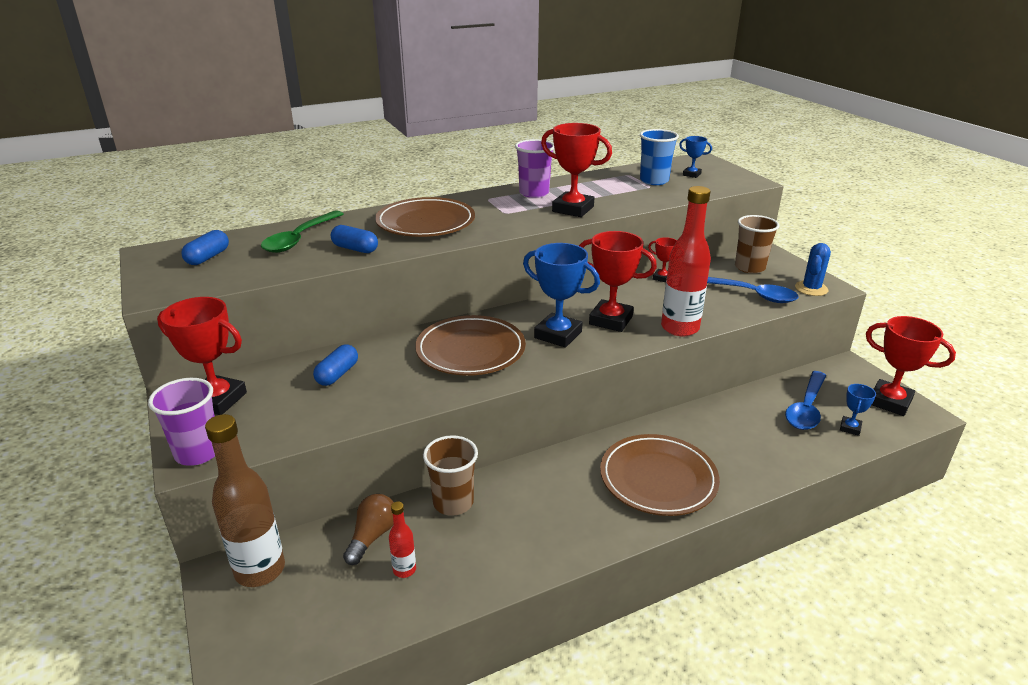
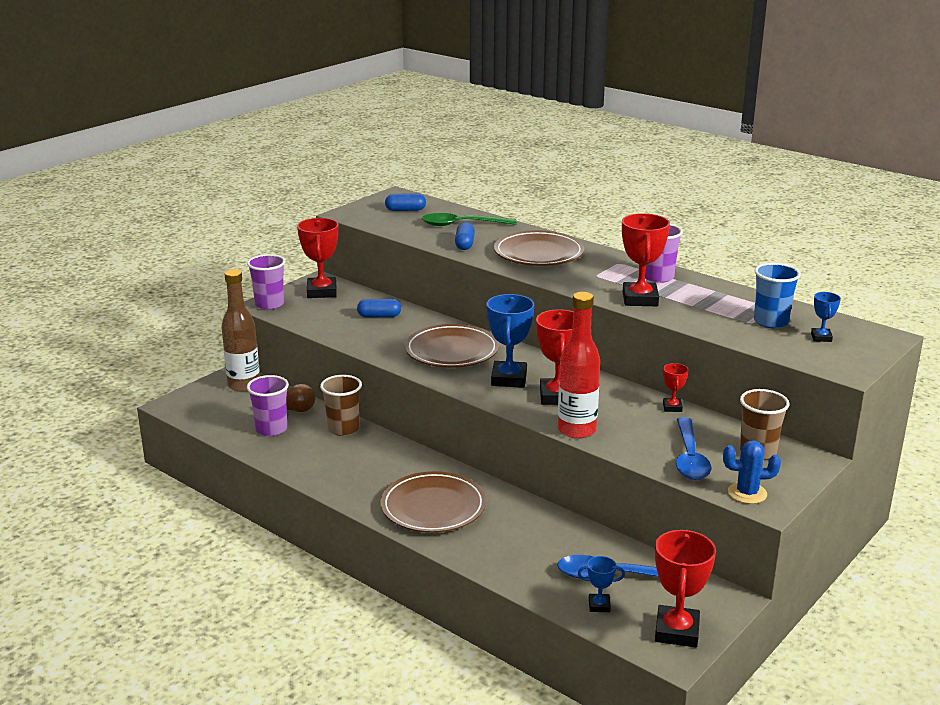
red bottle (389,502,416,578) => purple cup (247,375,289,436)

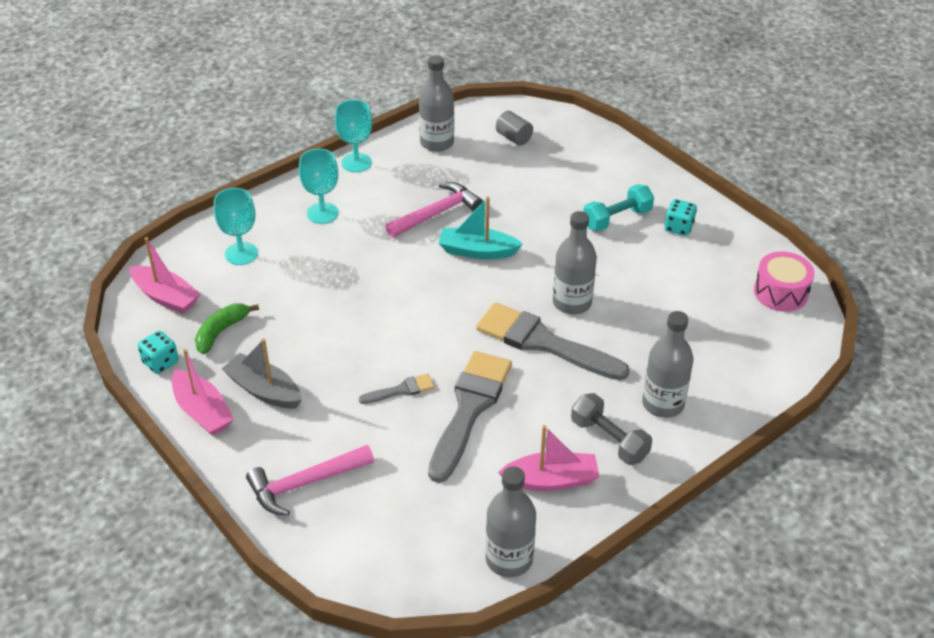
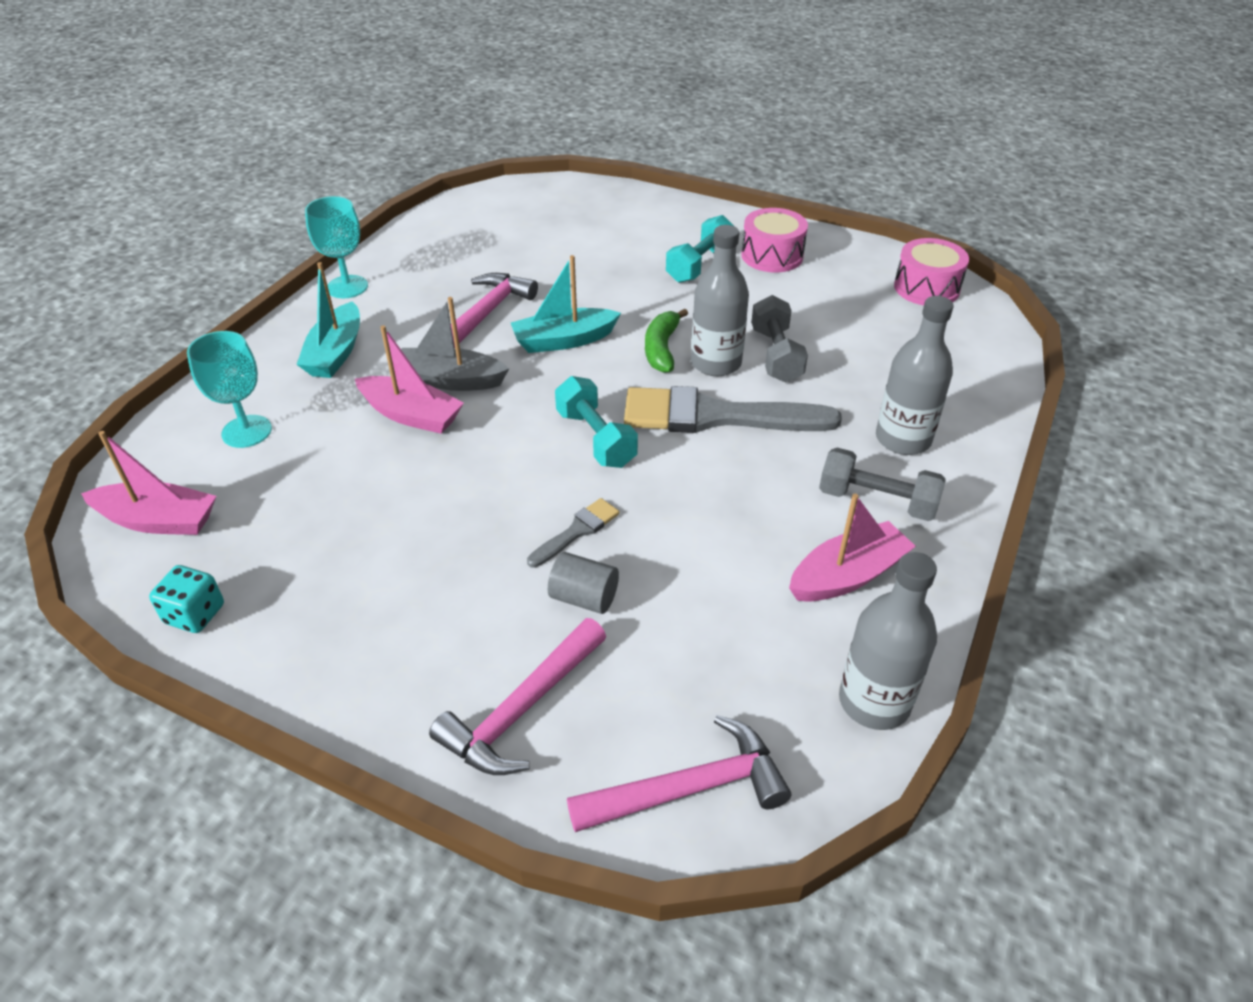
grey bottle (419,55,454,152) => nothing
grey brush (428,351,512,483) => nothing
nothing => turquoise dumbbell (555,376,638,468)
nothing => pink hammer (567,715,791,832)
nothing => grey dumbbell (751,295,808,382)
pink boat (172,349,234,436) => pink boat (355,325,464,434), move
green banana (195,303,259,354) => green banana (645,309,688,373), move
grey boat (222,338,302,409) => grey boat (401,297,509,391), move
grey cylinder (496,111,533,146) => grey cylinder (548,552,619,614), move
turquoise goblet (299,149,339,224) => turquoise boat (296,262,360,378)
turquoise dice (664,199,697,236) => pink drum (741,208,808,273)

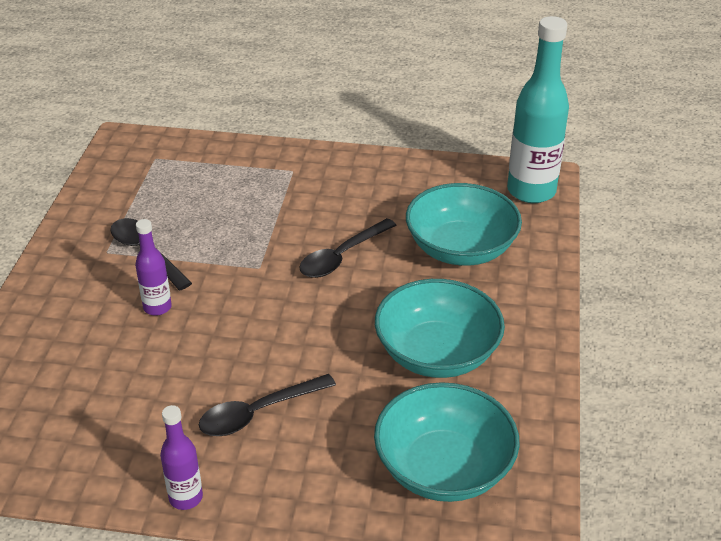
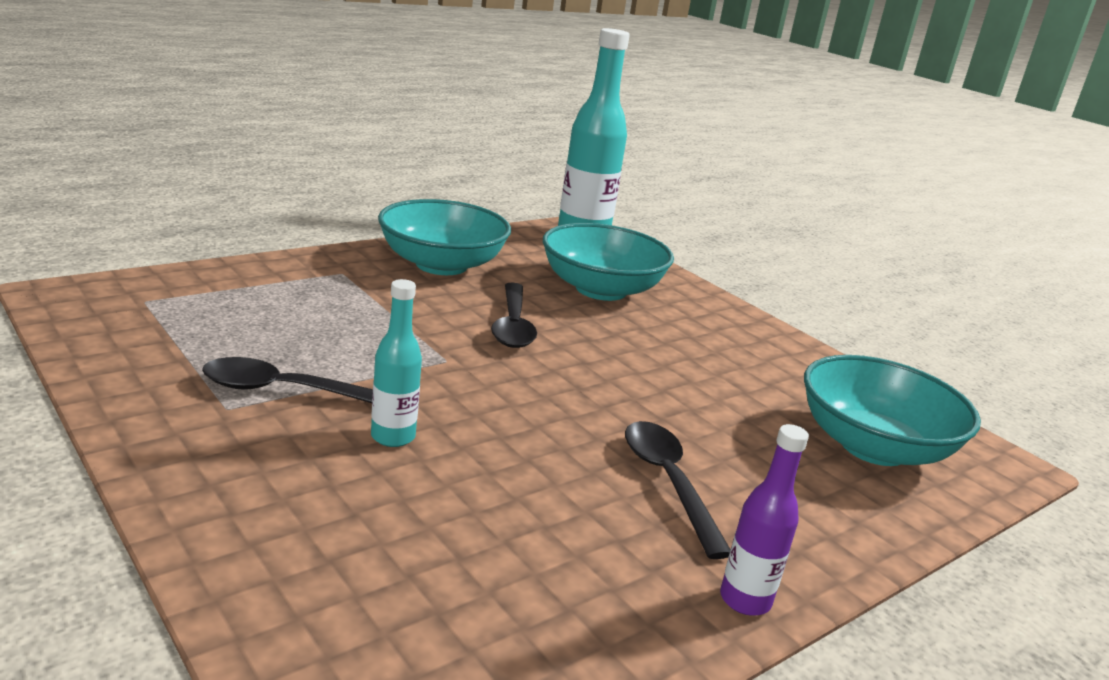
turquoise bowl (375,279,505,378) => turquoise bowl (378,199,511,275), move
purple bottle (135,219,172,316) => turquoise bottle (371,279,422,447)
black spoon (199,374,336,436) => black spoon (625,421,731,559), 150 degrees clockwise

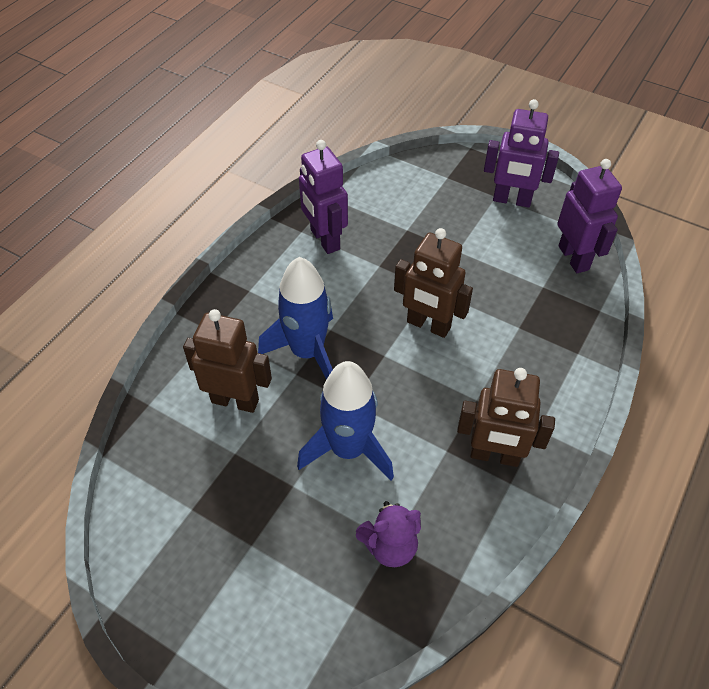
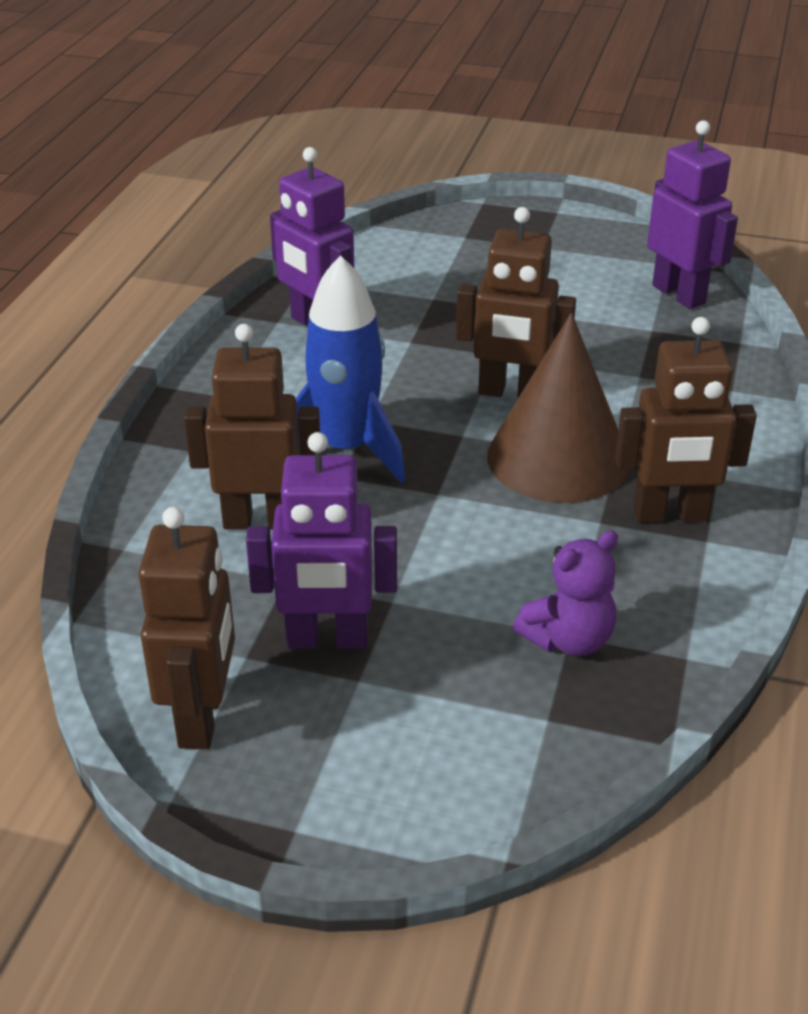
blue rocket (297,361,394,480) => nothing
nothing => brown robot (138,507,235,749)
nothing => brown cone (487,313,629,503)
purple robot (484,99,559,208) => purple robot (246,432,397,649), move

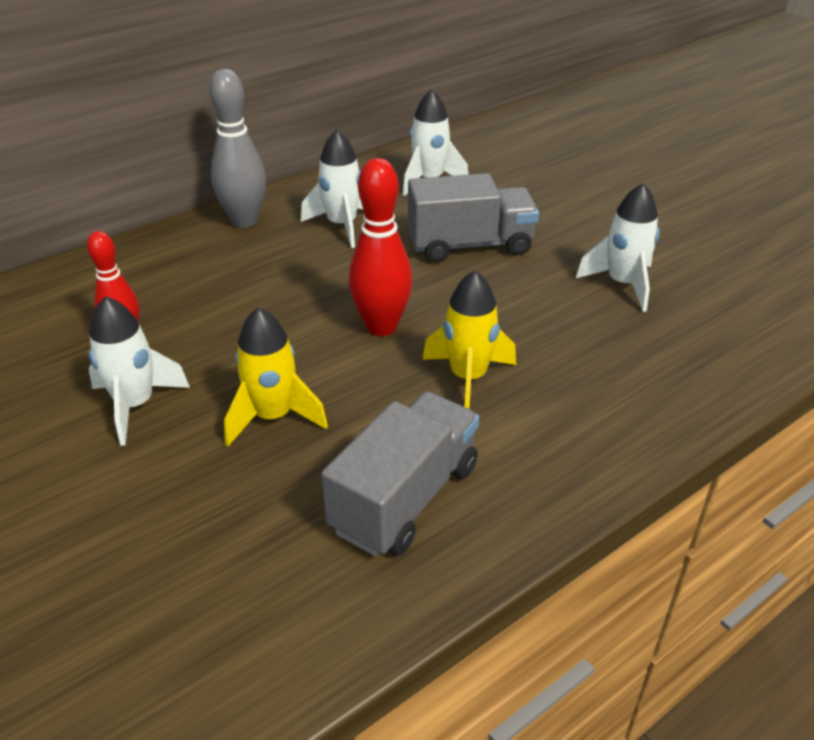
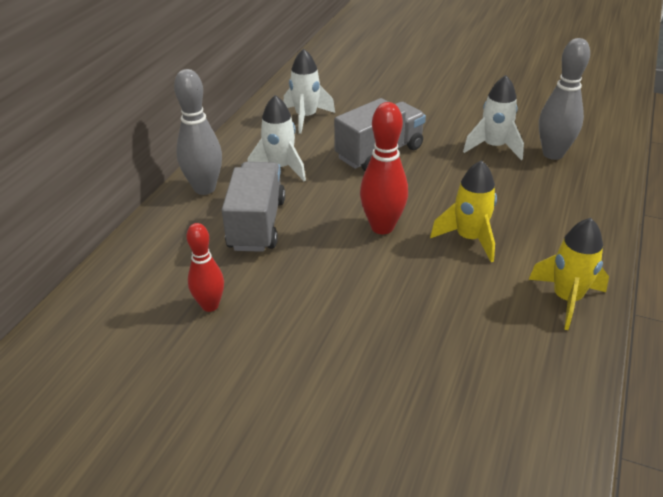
white rocket (88,296,190,446) => nothing
nothing => grey bowling pin (539,38,590,160)
yellow rocket (224,307,328,446) => yellow rocket (528,218,609,330), move
grey truck (321,391,479,556) => grey truck (222,162,285,252), move

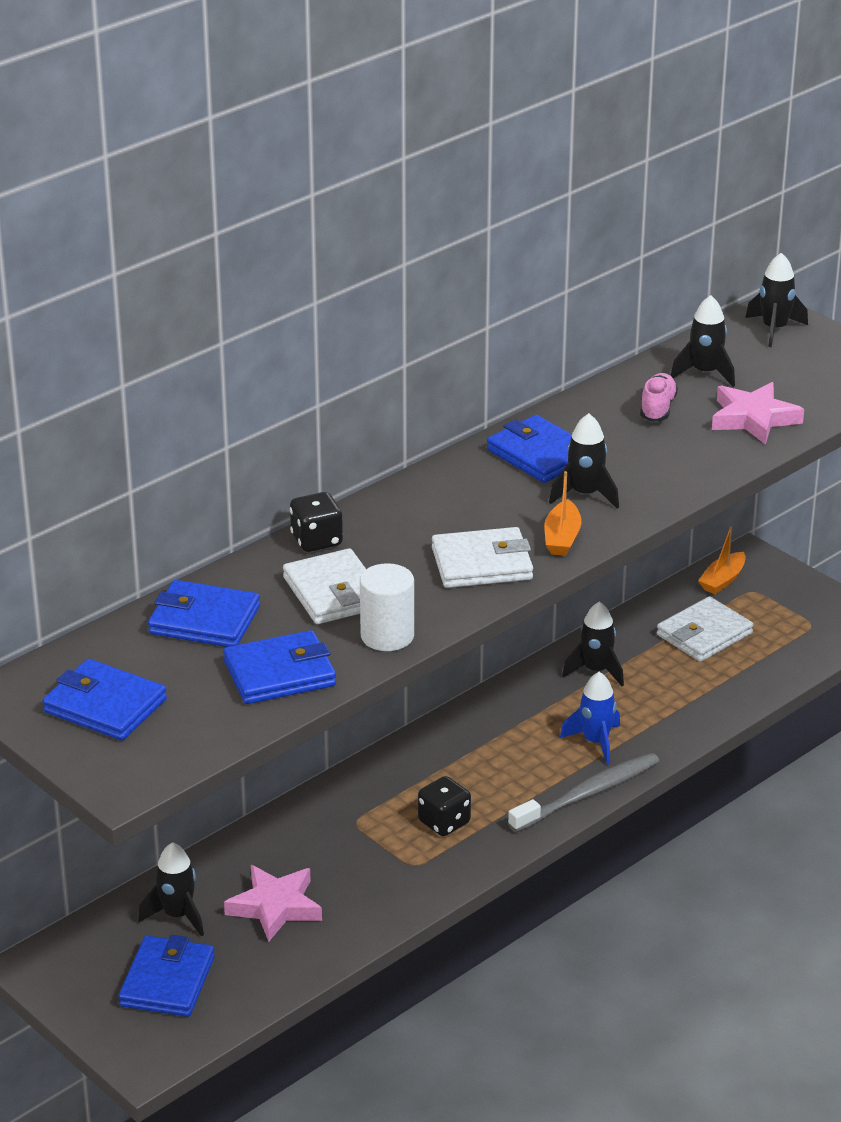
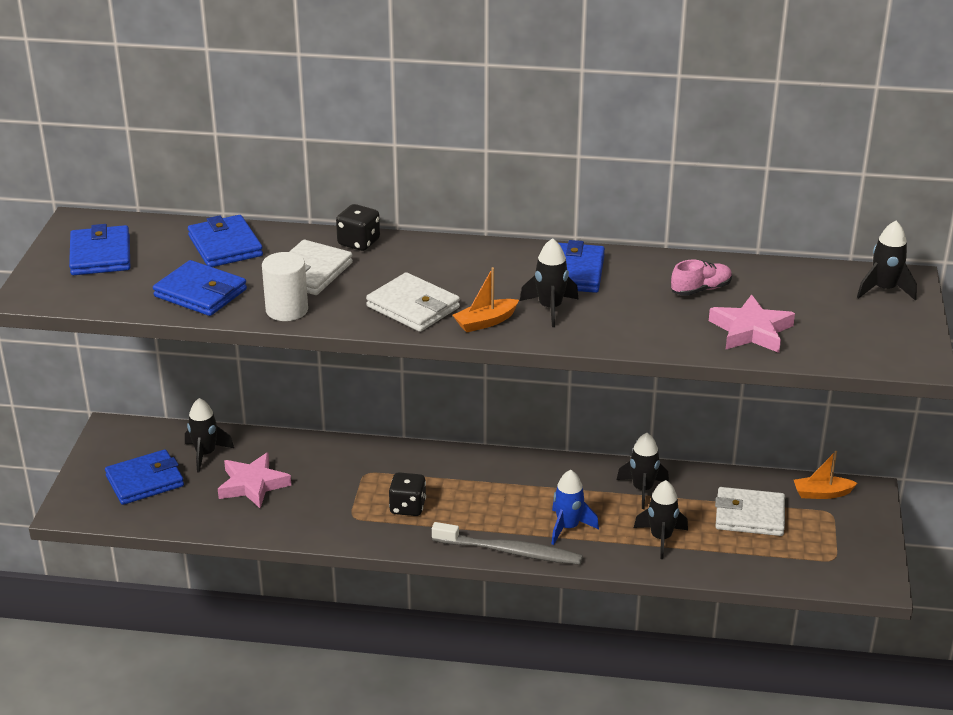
black rocket (671,295,735,387) => black rocket (634,480,688,559), move

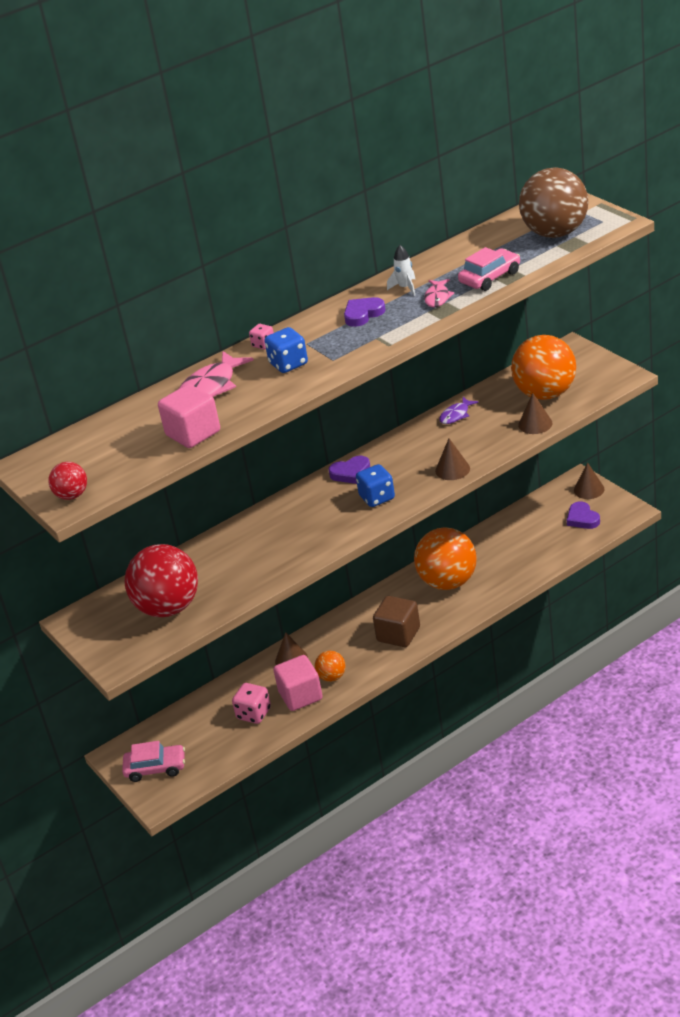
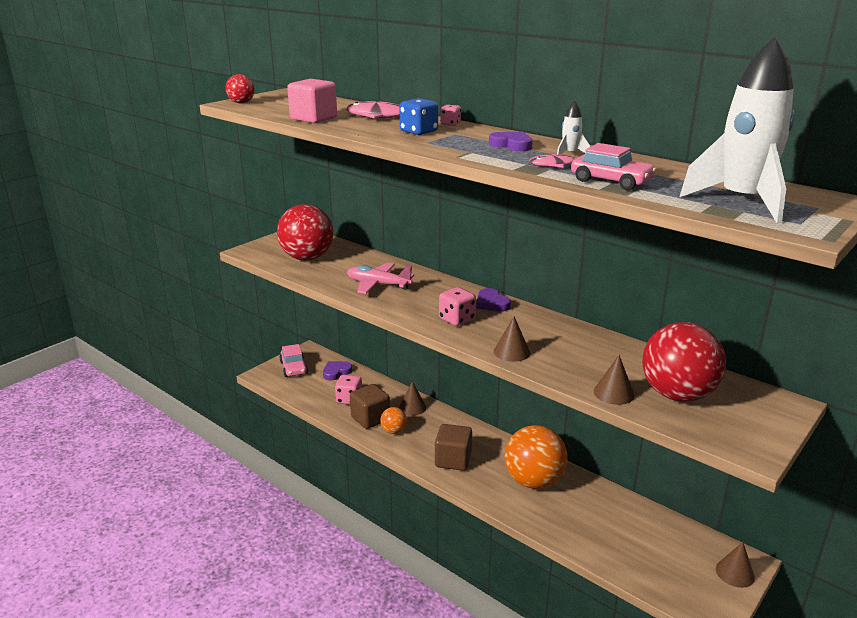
purple fish (439,397,479,424) => nothing
nothing => pink plane (347,263,414,294)
purple heart (567,502,600,529) => purple heart (323,361,352,380), move
brown ball (519,167,588,238) => white rocket (680,36,795,223)
pink cube (273,655,323,711) => brown cube (350,384,390,429)
blue dice (356,464,395,507) => pink dice (439,287,476,326)
orange ball (511,335,576,400) => red ball (642,322,726,402)

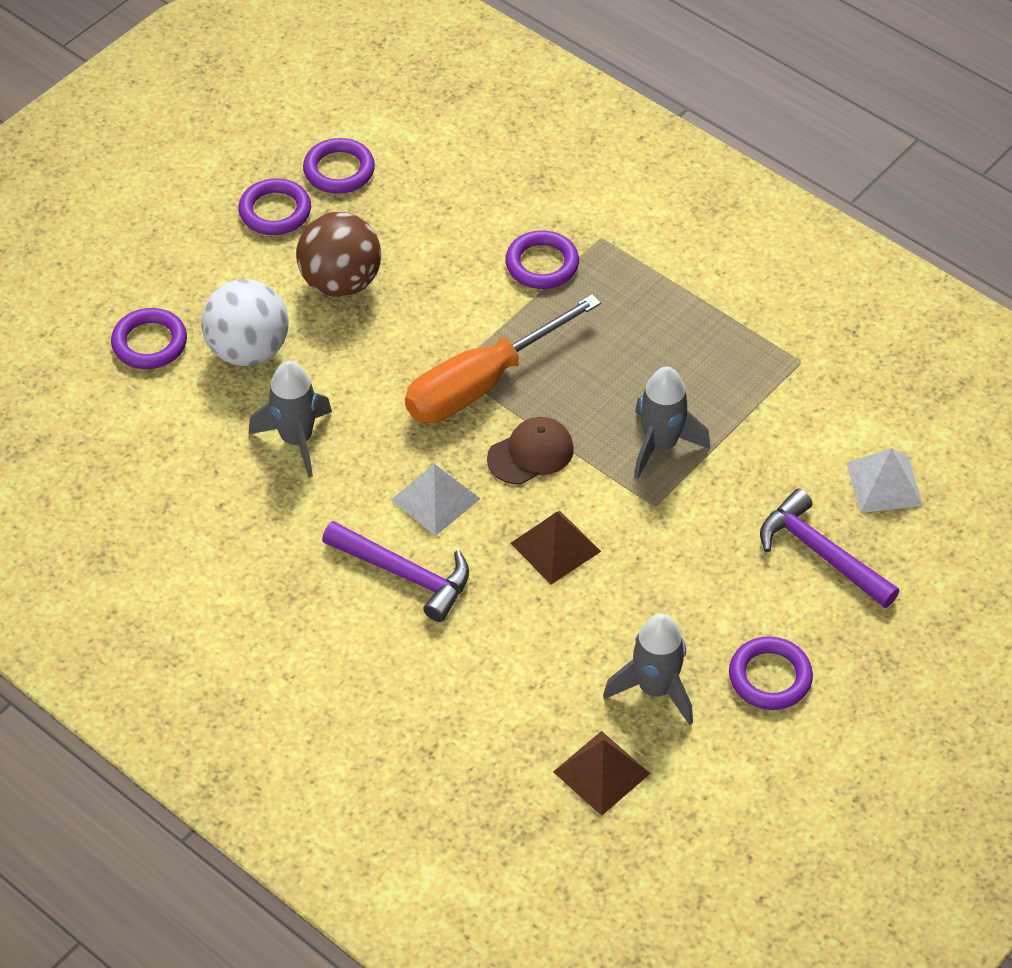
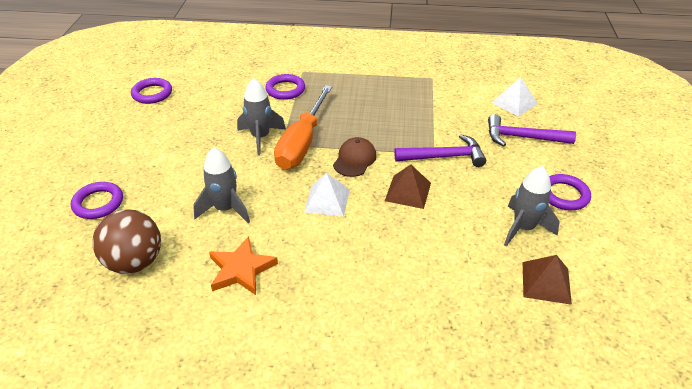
white ball (201,279,289,366) => nothing
purple ring (239,178,311,235) => nothing
nothing => orange star (209,236,278,295)
brown ball (296,212,381,297) => brown ball (92,209,161,274), move
purple hammer (322,521,469,622) => purple hammer (394,134,486,167), move
grey rocket (634,367,710,480) => grey rocket (237,78,286,155), move

